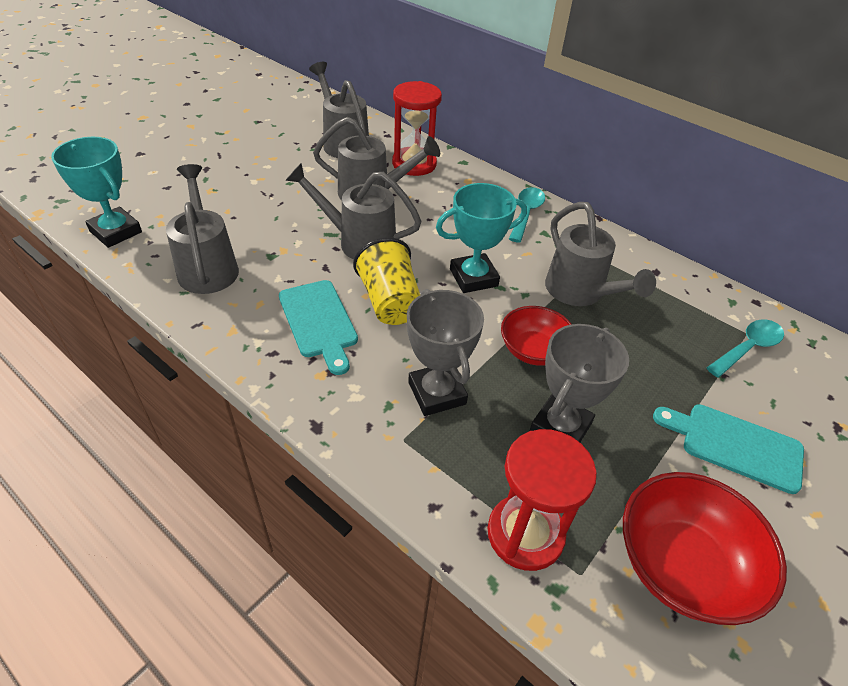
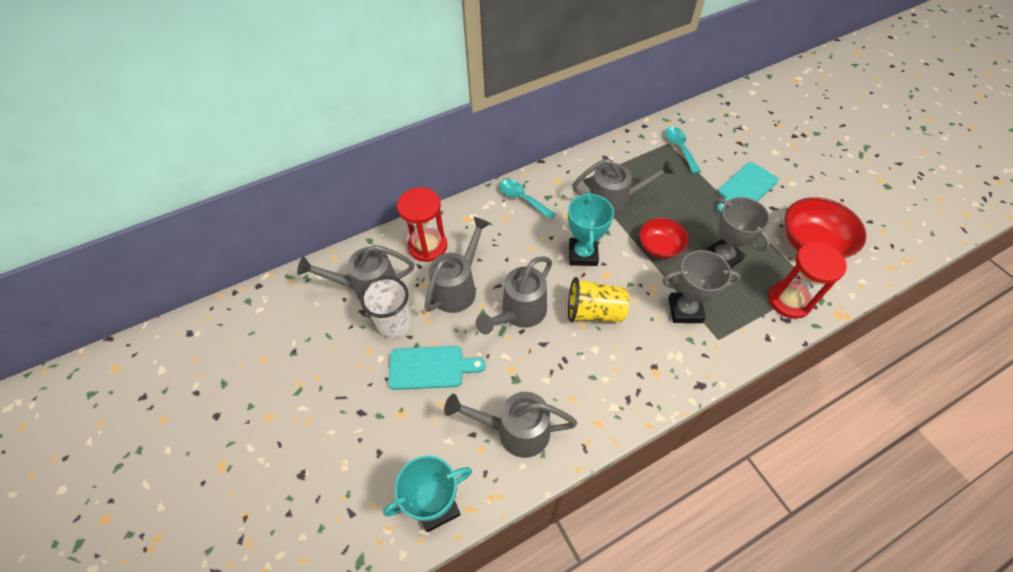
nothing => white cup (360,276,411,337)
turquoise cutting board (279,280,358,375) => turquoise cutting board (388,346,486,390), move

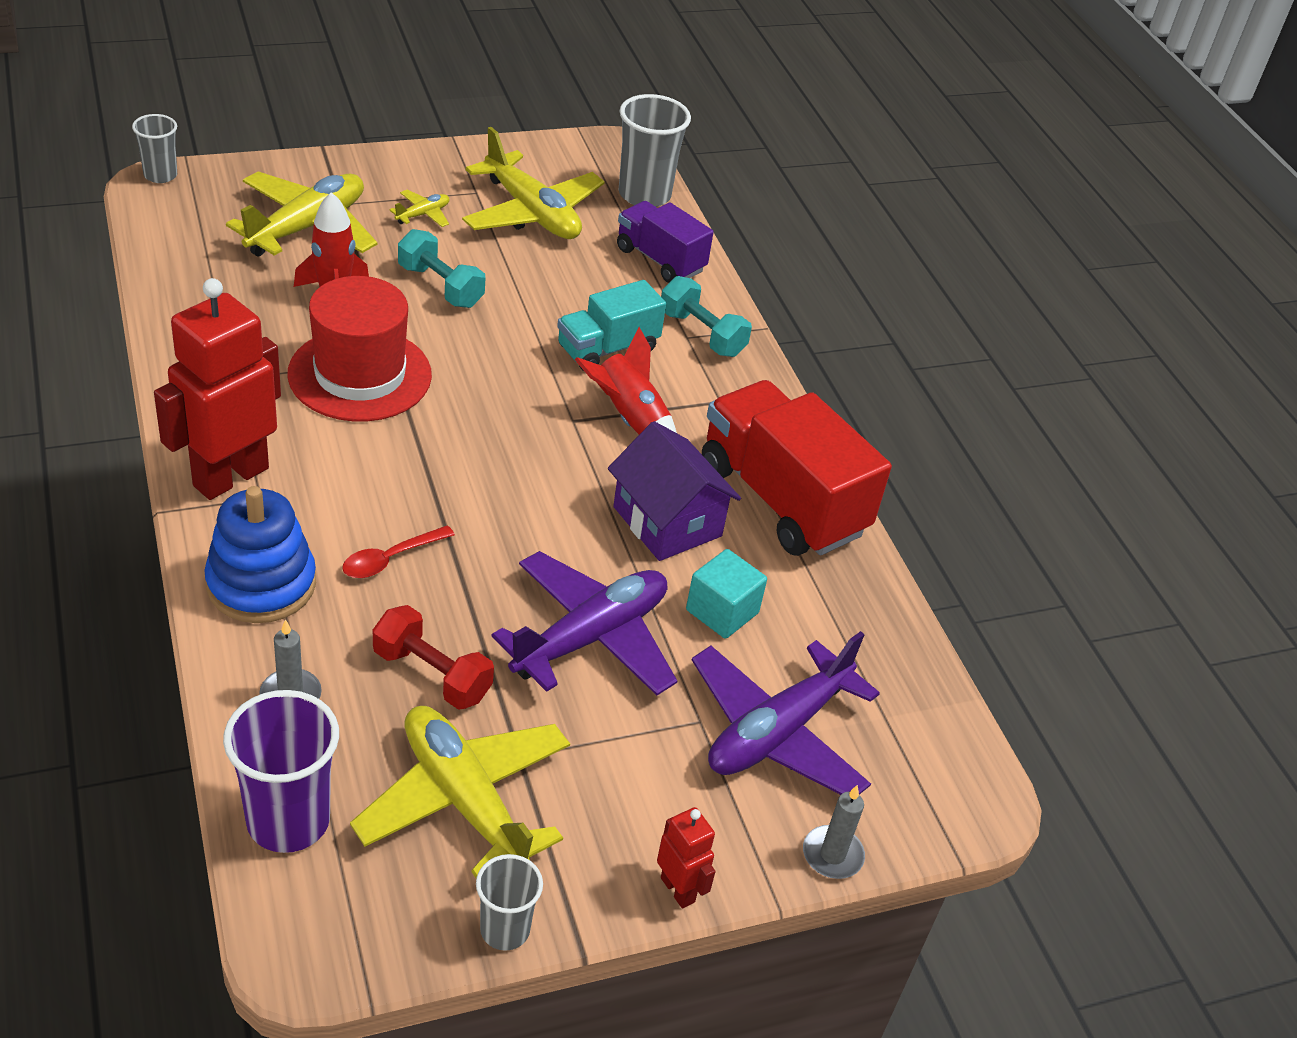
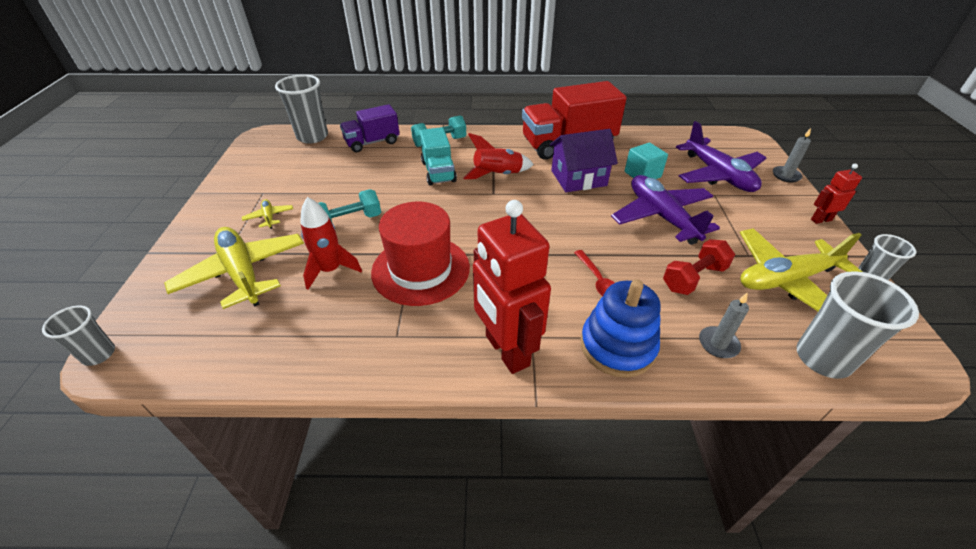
yellow plane (462,127,605,239) => nothing
purple cup (223,690,339,853) => grey cup (797,271,919,379)

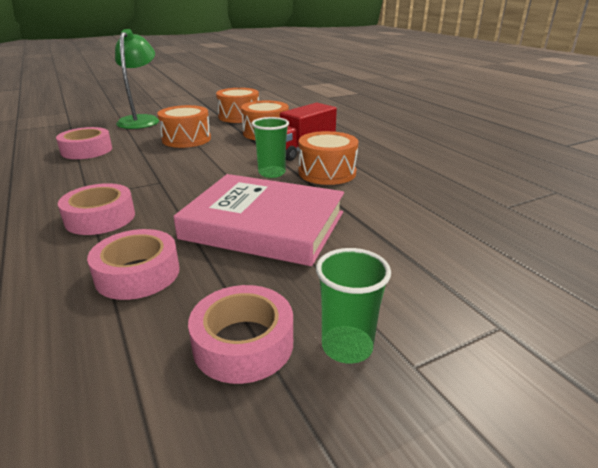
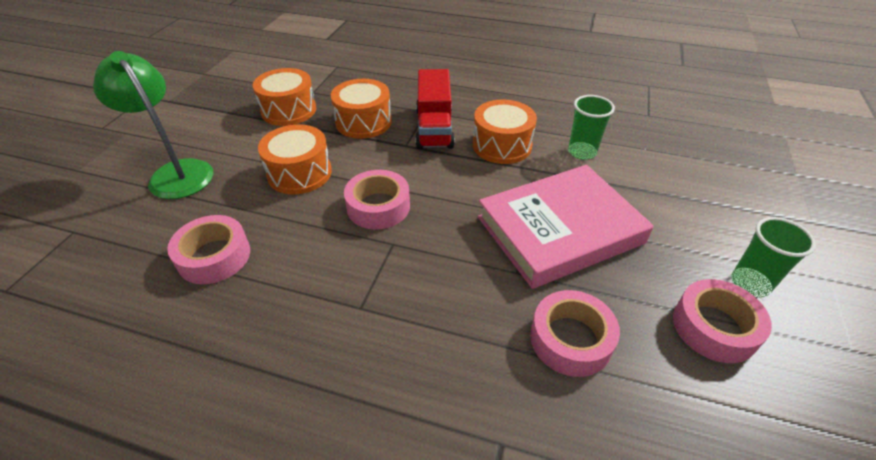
pink tape (58,183,135,235) => pink tape (344,170,410,229), move
green cup (251,117,289,178) => green cup (568,95,615,160), move

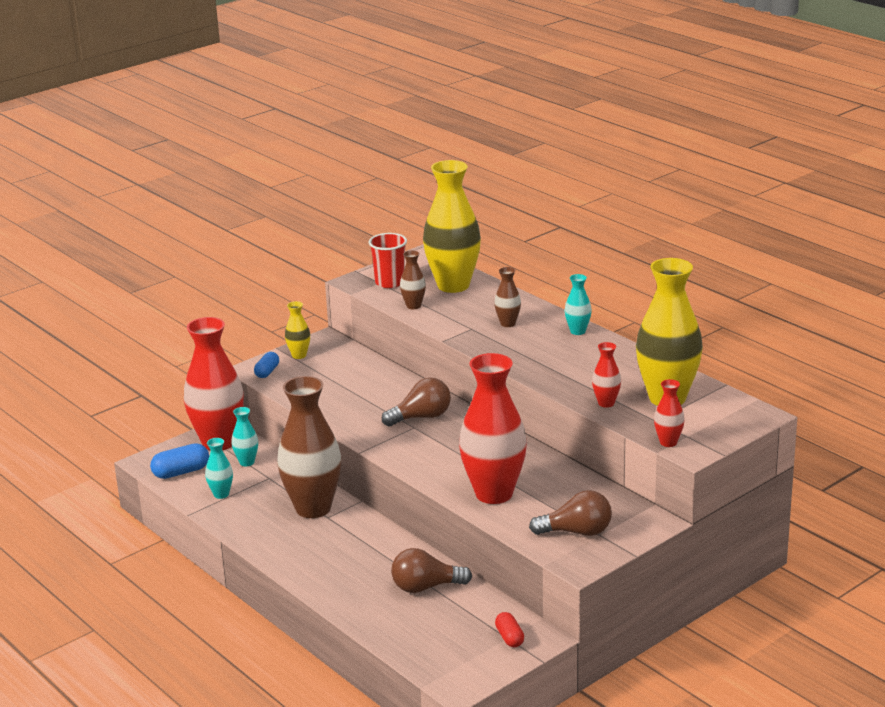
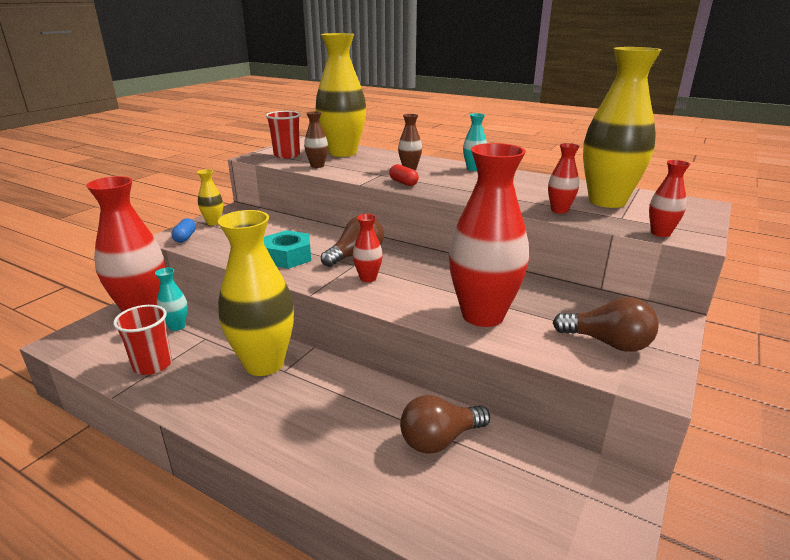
blue capsule (150,443,209,479) => nothing
nothing => turquoise nut (264,230,311,269)
nothing => red vase (353,214,383,282)
red capsule (495,612,524,647) => red capsule (389,164,419,186), move
turquoise vase (205,438,233,499) => red cup (113,305,172,375)
brown vase (277,376,341,518) => yellow vase (218,210,294,376)
brown light bulb (529,490,612,536) => brown light bulb (553,297,659,352), 45 degrees clockwise

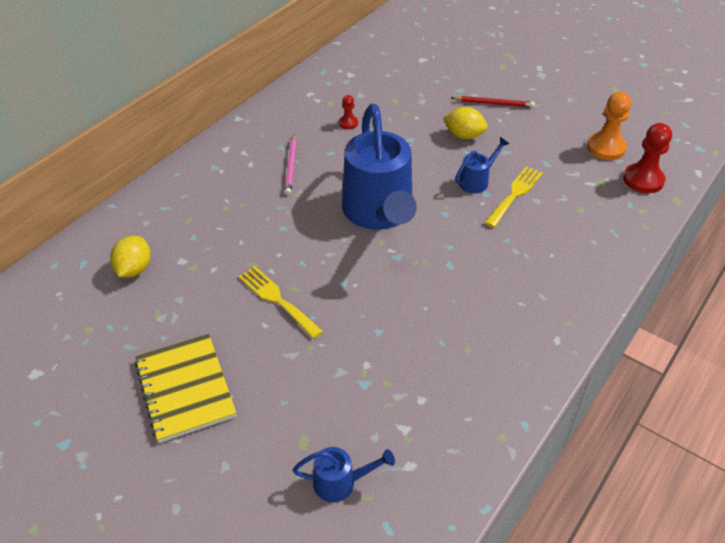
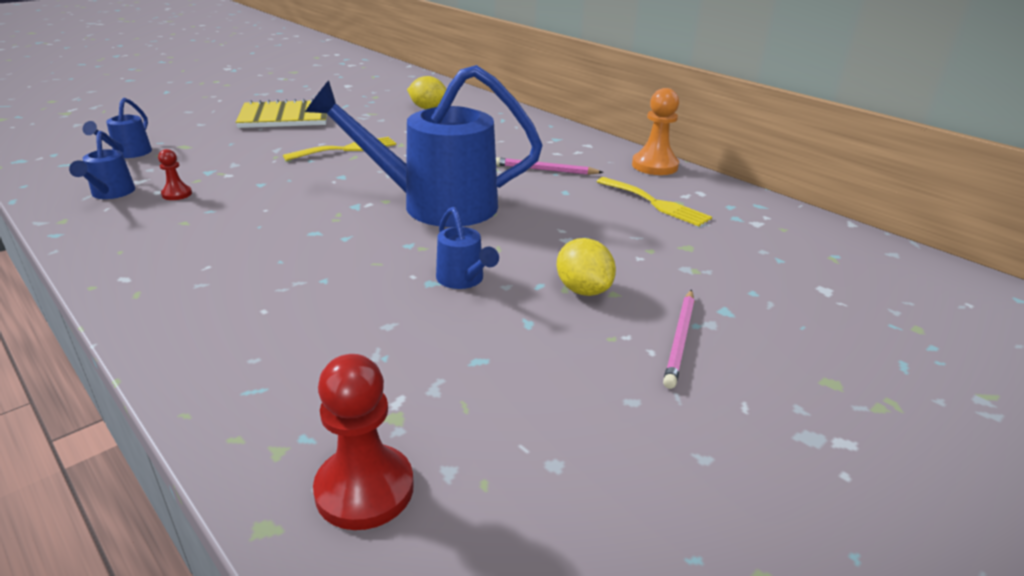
nothing => blue watering can (69,131,135,199)
red pawn (339,95,358,129) => red pawn (158,149,192,200), move
yellow fork (484,166,543,228) => yellow fork (597,177,712,226), move
orange pawn (587,92,632,160) => orange pawn (632,88,679,175), move
red pencil (451,96,535,108) => pink pencil (663,290,695,389)
yellow lemon (443,107,488,139) => yellow lemon (556,238,616,296), 60 degrees counterclockwise

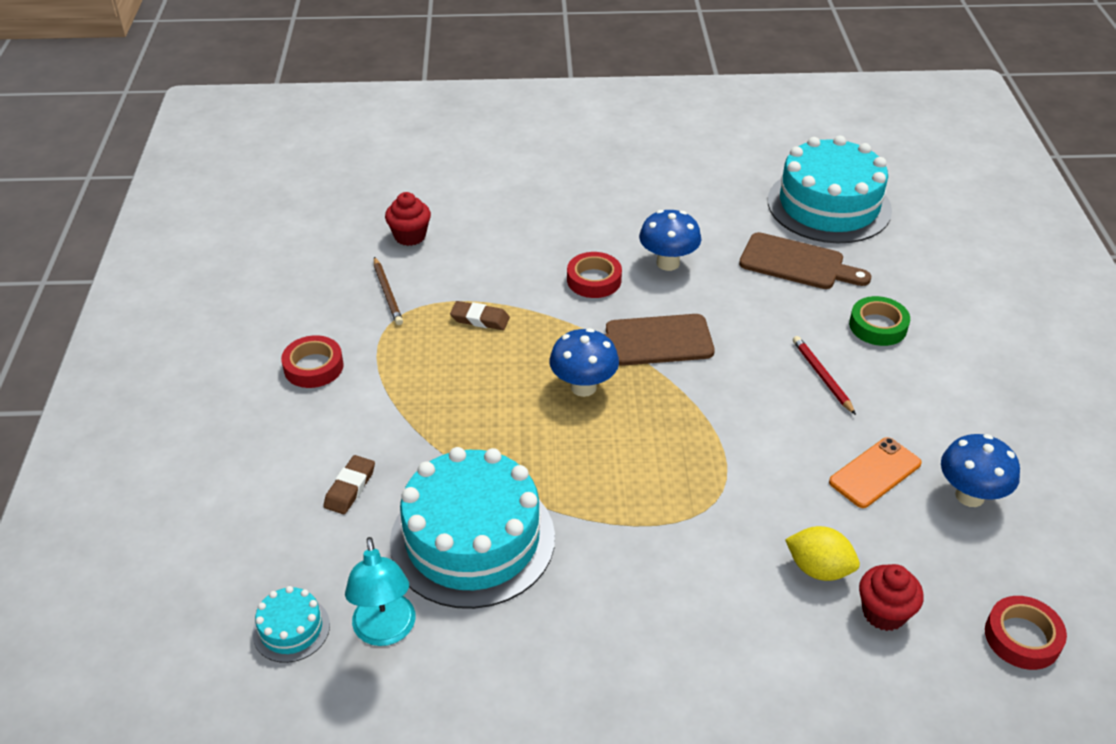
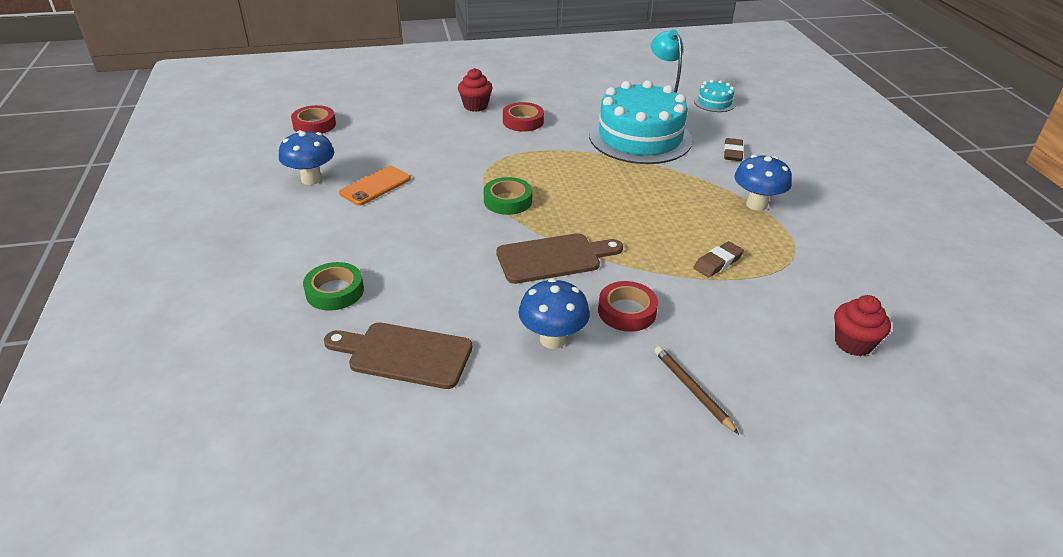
turquoise cake (768,136,892,243) => nothing
yellow lemon (785,526,860,581) => nothing
red pencil (793,336,856,415) => nothing
nothing => green tape (484,177,532,215)
red tape (281,335,344,388) => red tape (503,102,544,132), move
brown pencil (374,257,403,325) => brown pencil (654,346,739,434), move
blue mushroom (549,328,619,397) => blue mushroom (734,155,792,211), move
red cupcake (859,564,924,631) => red cupcake (458,68,493,112), move
brown eraser (450,301,510,330) => brown eraser (694,241,744,278), 45 degrees counterclockwise

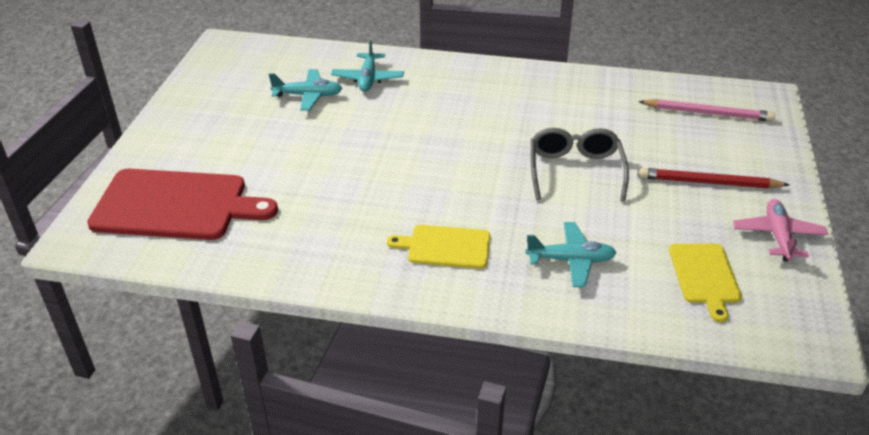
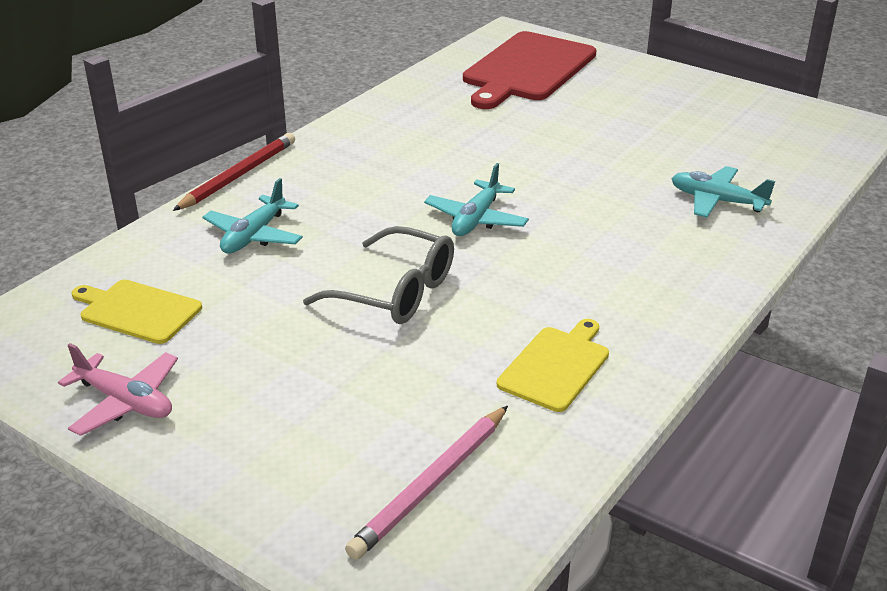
turquoise plane (269,69,342,111) => turquoise plane (424,163,529,236), move
yellow cutting board (387,225,490,269) => yellow cutting board (497,319,609,412), move
red pencil (639,168,790,188) => red pencil (173,133,295,211), move

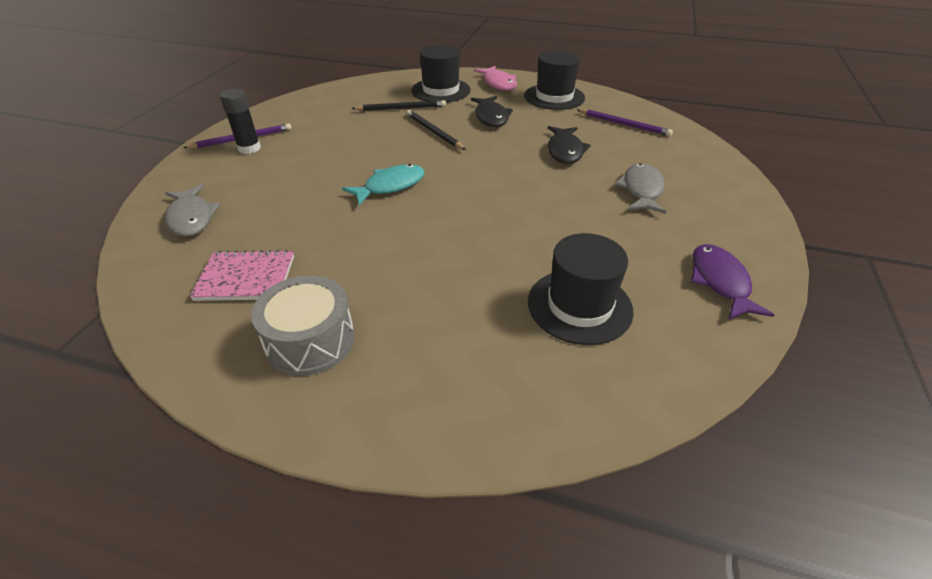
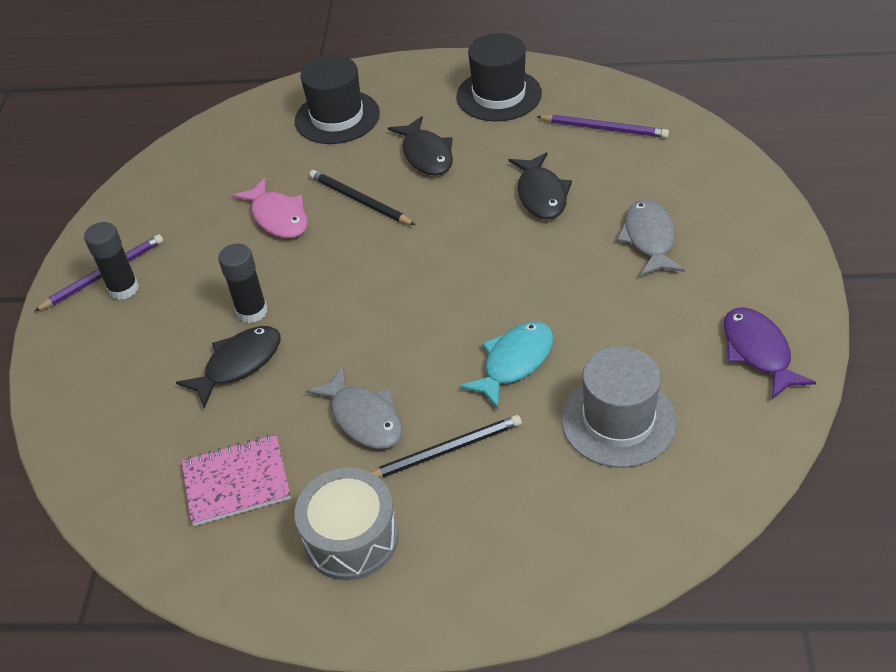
nothing => black fish (176,326,281,408)
nothing => black glue stick (218,243,267,323)
grey fish (165,184,220,237) => grey fish (306,365,403,449), move
turquoise fish (342,164,425,205) => turquoise fish (459,321,554,409), move
black pencil (351,100,446,111) => black pencil (371,415,522,478), move
pink fish (474,66,517,91) => pink fish (232,177,308,238), move
black hat (528,233,634,345) => grey hat (561,346,677,468)

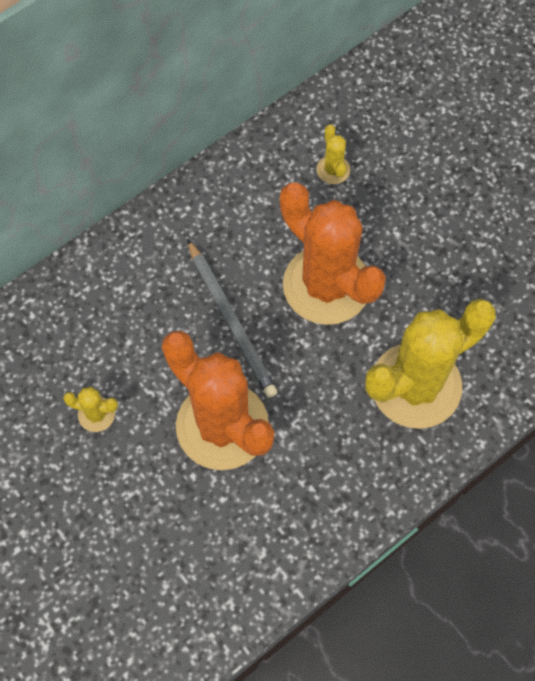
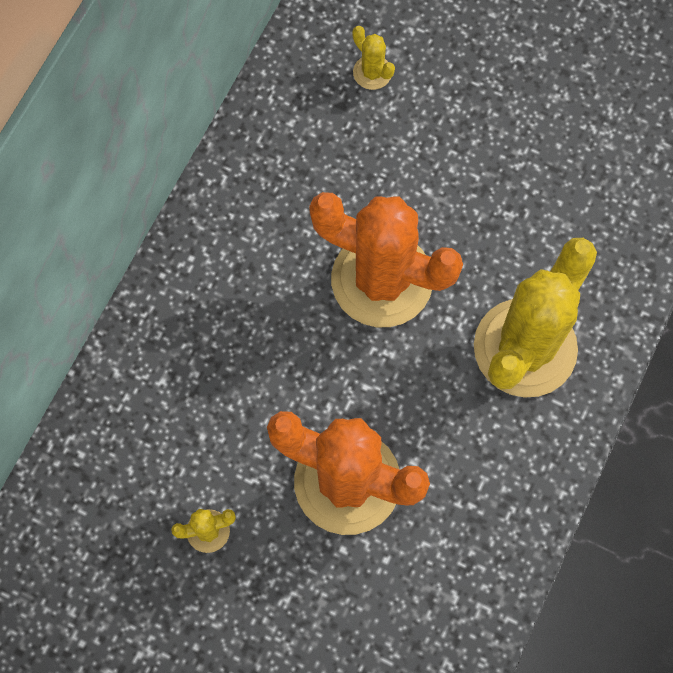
grey pencil (187,239,278,398) => nothing
yellow cactus (316,124,350,184) => yellow cactus (352,26,395,90), move

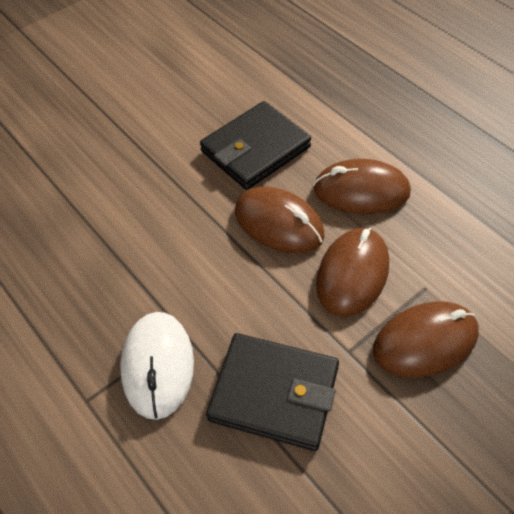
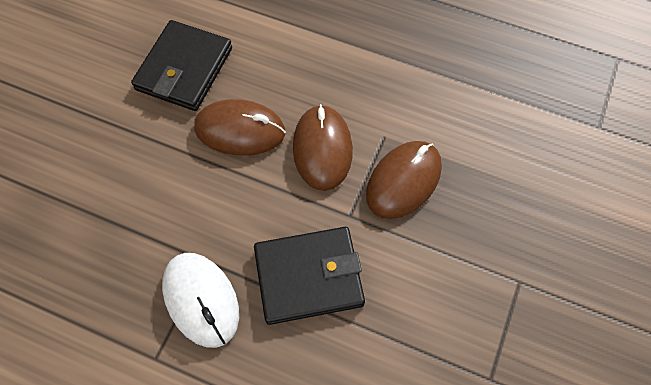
brown mouse (313,159,411,214) => nothing

